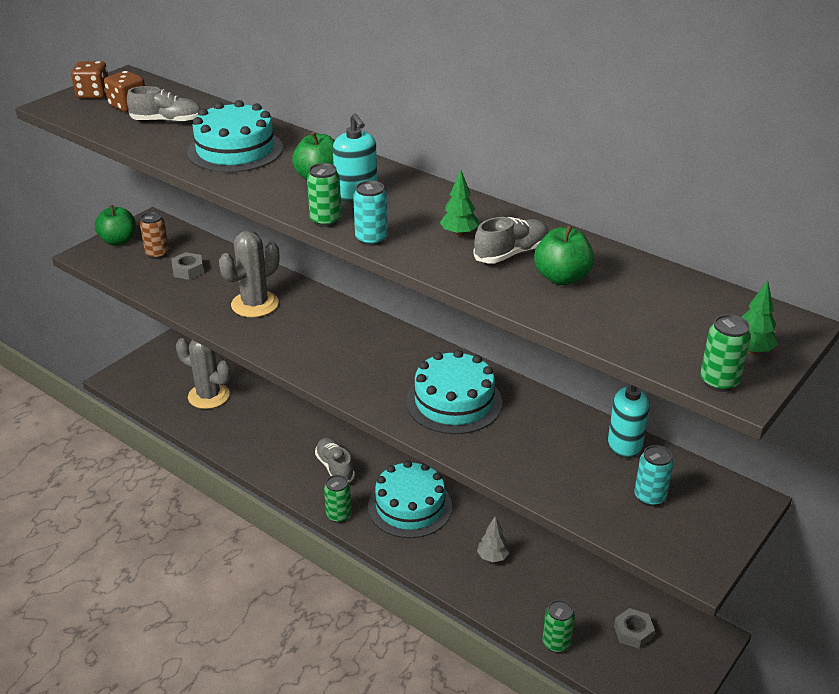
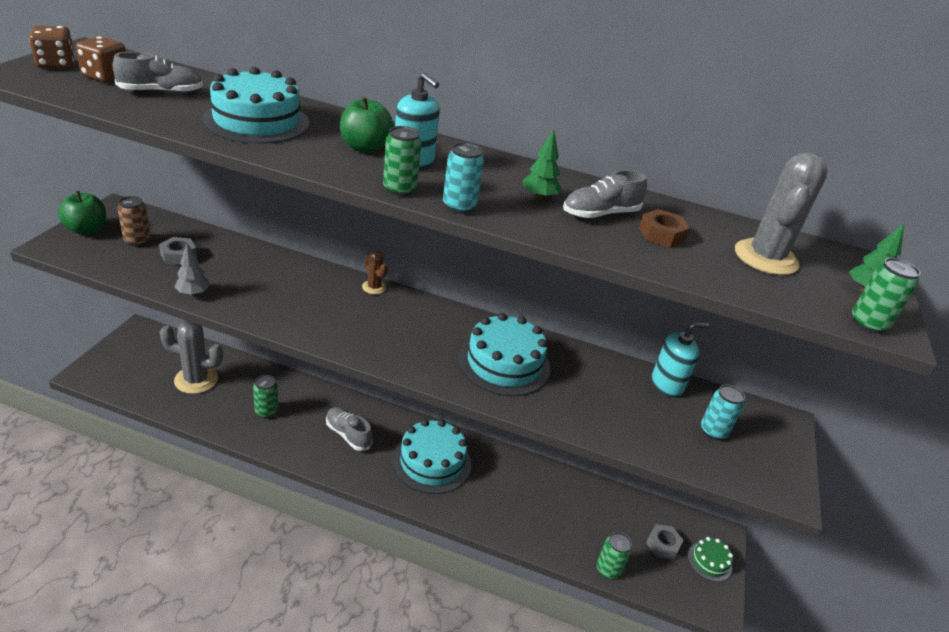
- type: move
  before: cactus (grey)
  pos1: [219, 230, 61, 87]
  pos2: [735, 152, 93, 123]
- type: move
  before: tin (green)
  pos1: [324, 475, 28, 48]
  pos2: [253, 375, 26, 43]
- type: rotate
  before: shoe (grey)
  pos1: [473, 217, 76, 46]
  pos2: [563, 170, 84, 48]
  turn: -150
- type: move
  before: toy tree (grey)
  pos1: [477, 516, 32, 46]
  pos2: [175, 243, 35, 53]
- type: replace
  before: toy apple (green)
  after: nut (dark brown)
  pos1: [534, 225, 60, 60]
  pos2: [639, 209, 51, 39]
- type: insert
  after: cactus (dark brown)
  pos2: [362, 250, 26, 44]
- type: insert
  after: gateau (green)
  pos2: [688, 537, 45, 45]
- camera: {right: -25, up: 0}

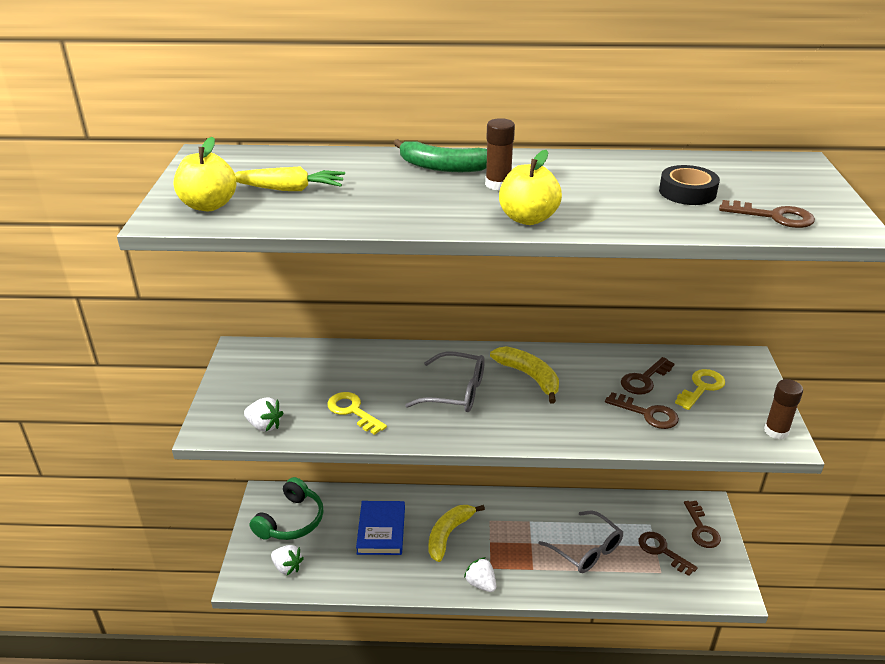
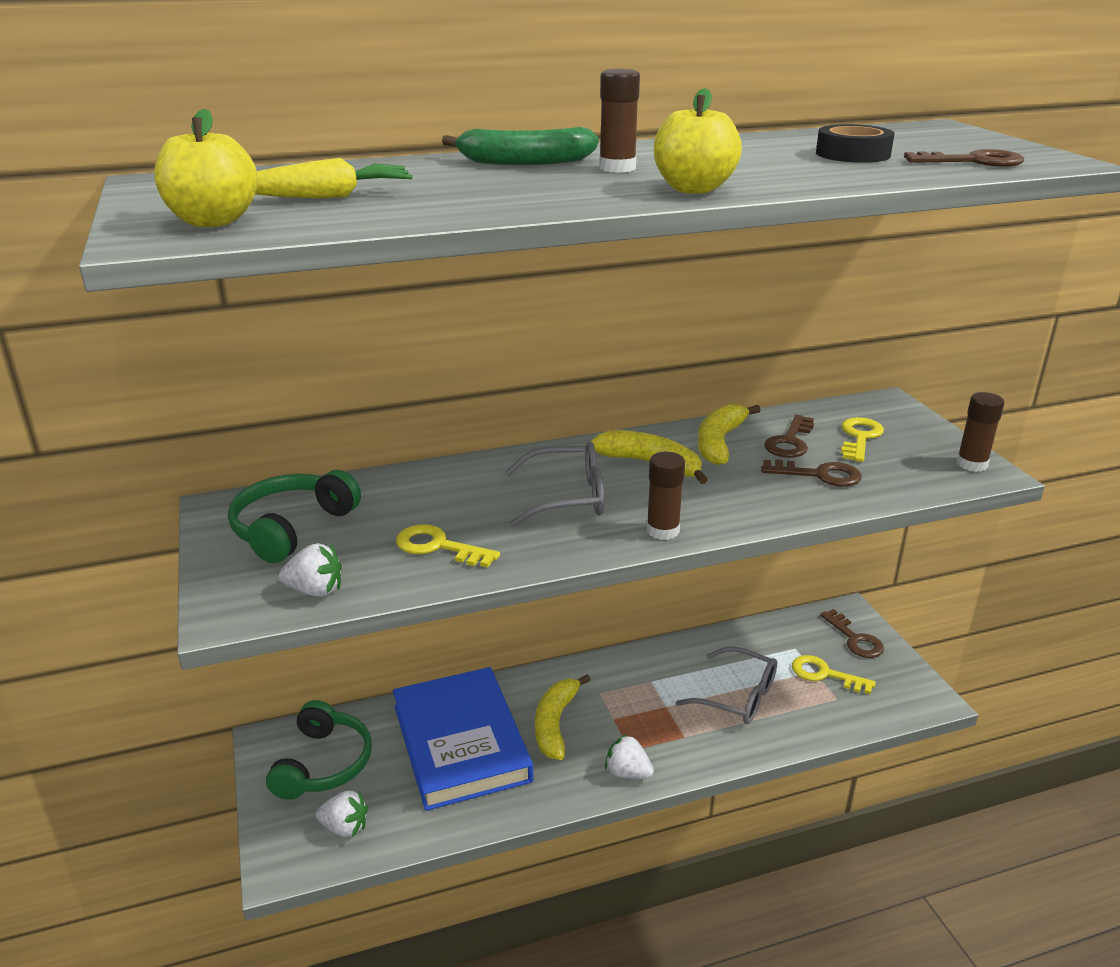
- type: resize
  before: hardback (royal blue)
  pos1: [356, 501, 49, 54]
  pos2: [393, 667, 141, 144]
  scale: 1.66
- type: recolor
  before: door key (dark brown)
  after: door key (yellow)
  pos1: [638, 532, 60, 44]
  pos2: [792, 655, 84, 39]
- type: insert
  after: headset (green)
  pos2: [228, 470, 133, 93]
- type: insert
  after: stick of glue (dark brown)
  pos2: [646, 452, 39, 88]
- type: insert
  after: banana (yellow)
  pos2: [698, 403, 63, 62]
- camera: {right: -20, up: -5}

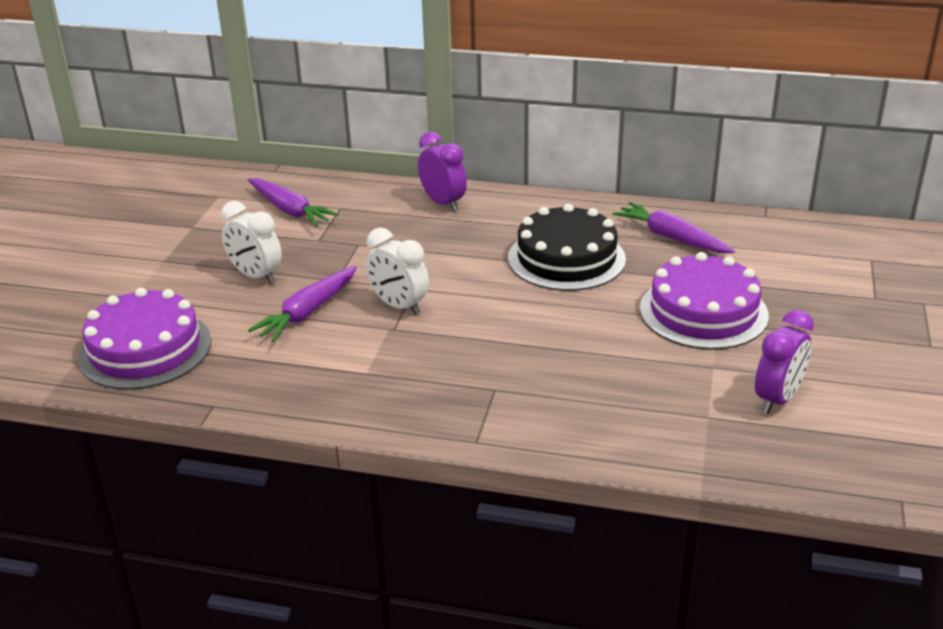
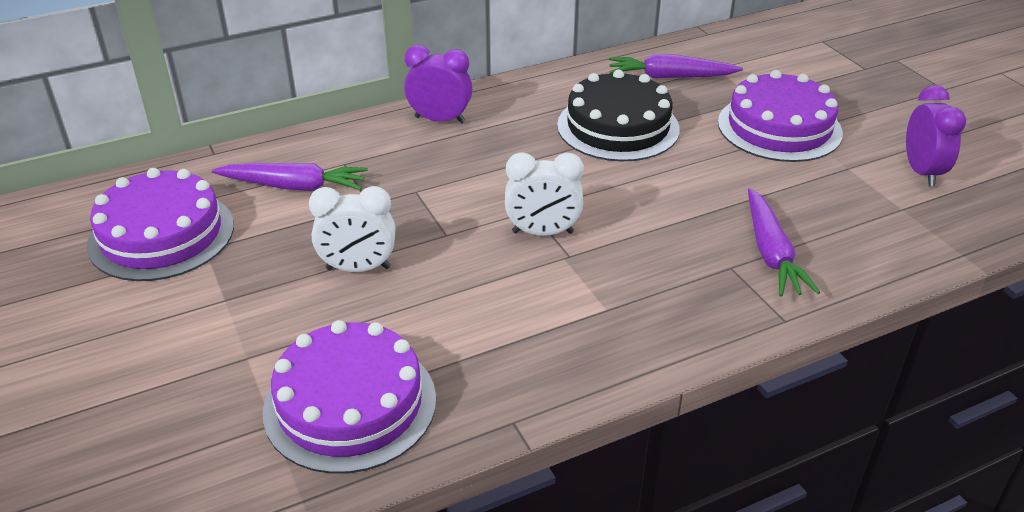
- type: move
  before: root vegetable (violet)
  pos1: [248, 266, 109, 76]
  pos2: [748, 188, 72, 109]
- type: insert
  after: gateau (violet)
  pos2: [87, 168, 147, 113]
- camera: {right: -40, up: 5}

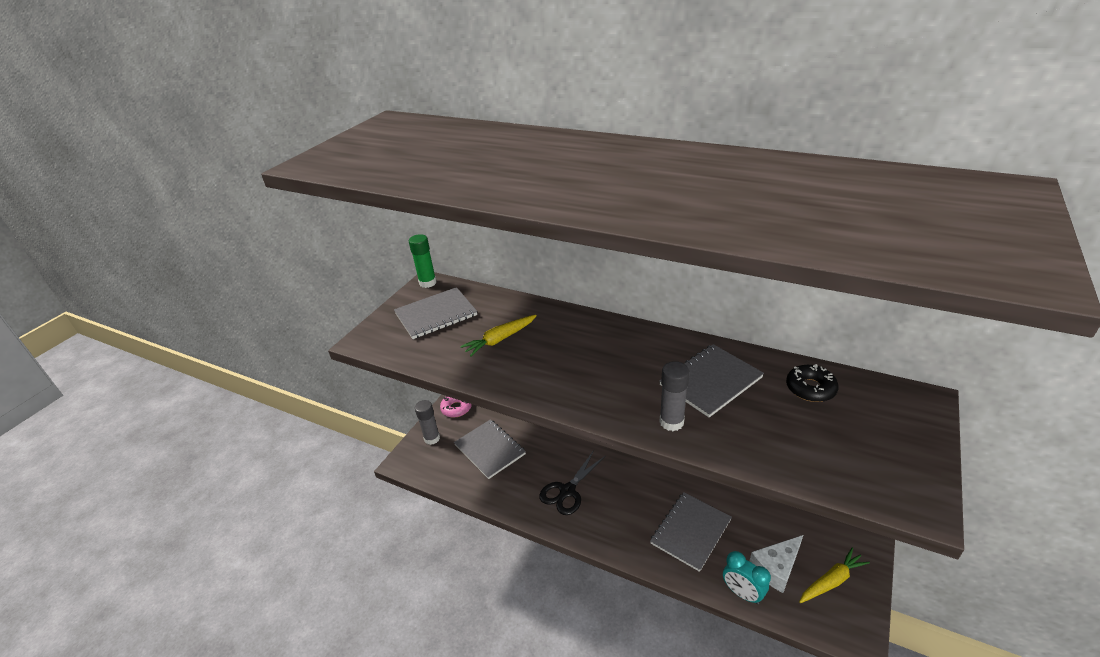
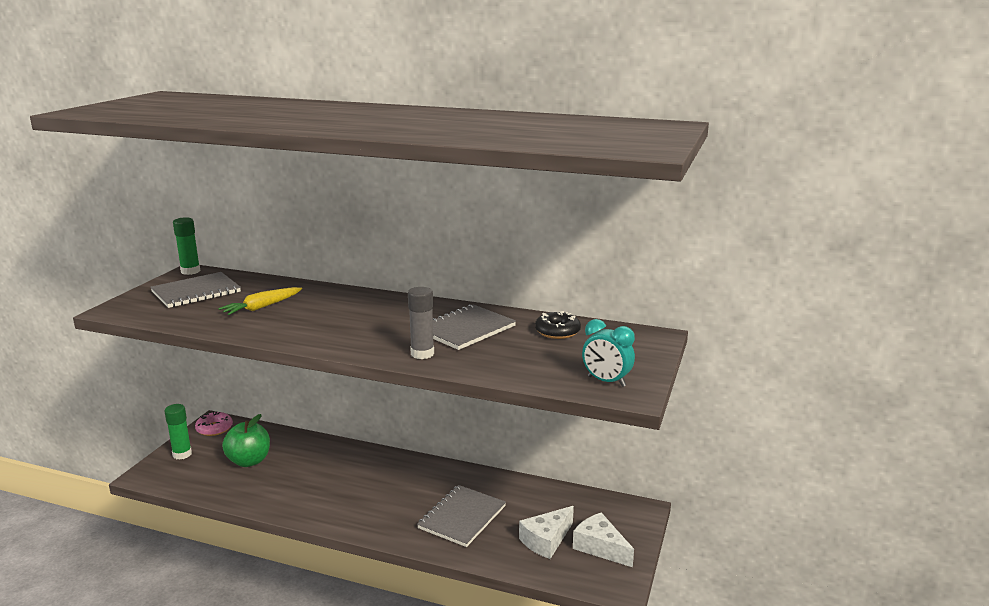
- type: recolor
  before: stick of glue (grey)
  after: stick of glue (green)
  pos1: [415, 400, 25, 45]
  pos2: [164, 404, 28, 56]
- type: replace
  before: exercise book (grey)
  after: toy apple (green)
  pos1: [454, 419, 72, 60]
  pos2: [222, 414, 48, 53]
- type: delete
  before: pair of scissors (ebony)
  pos1: [539, 451, 66, 64]
- type: move
  before: alarm clock (teal)
  pos1: [723, 551, 48, 53]
  pos2: [582, 319, 53, 68]
- type: replace
  before: root vegetable (yellow)
  after: piece of cheese (snow-white)
  pos1: [799, 548, 71, 55]
  pos2: [573, 512, 61, 55]
- camera: {right: -10, up: -15}

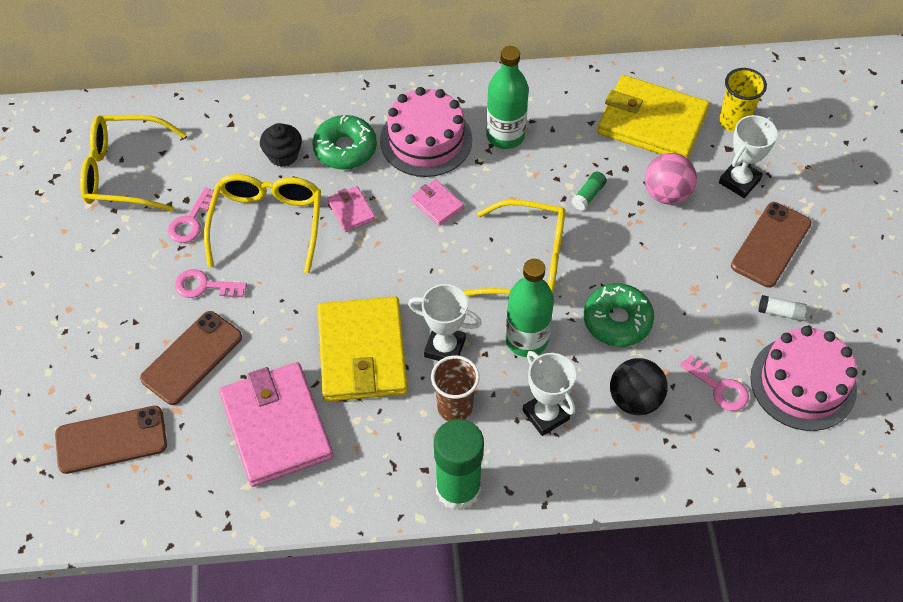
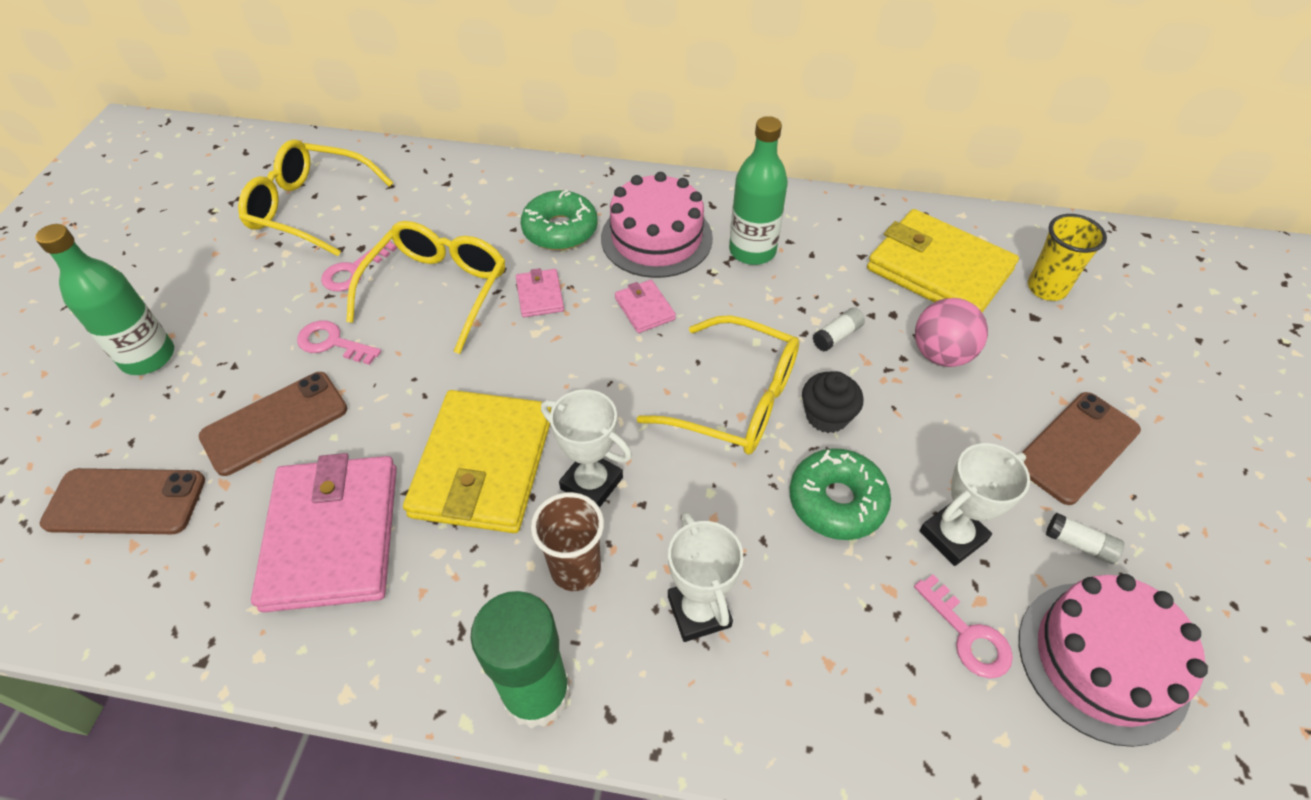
- type: move
  before: fairy cake (ebony)
  pos1: [260, 123, 42, 44]
  pos2: [802, 371, 62, 62]
- type: move
  before: flask (green)
  pos1: [505, 259, 49, 98]
  pos2: [35, 224, 139, 151]
- type: recolor
  before: stick of glue (green)
  after: stick of glue (snow-white)
  pos1: [572, 171, 35, 40]
  pos2: [813, 308, 52, 43]
- type: delete
  before: ball (ebony)
  pos1: [610, 358, 58, 57]
- type: move
  before: prize cup (snow-white)
  pos1: [719, 115, 58, 83]
  pos2: [920, 443, 110, 123]
- camera: {right: 15, up: -5}

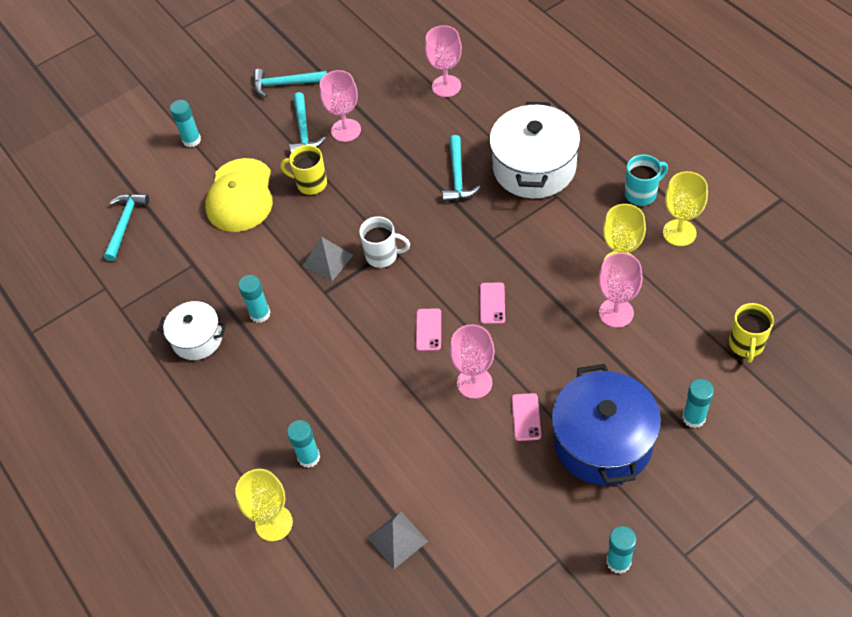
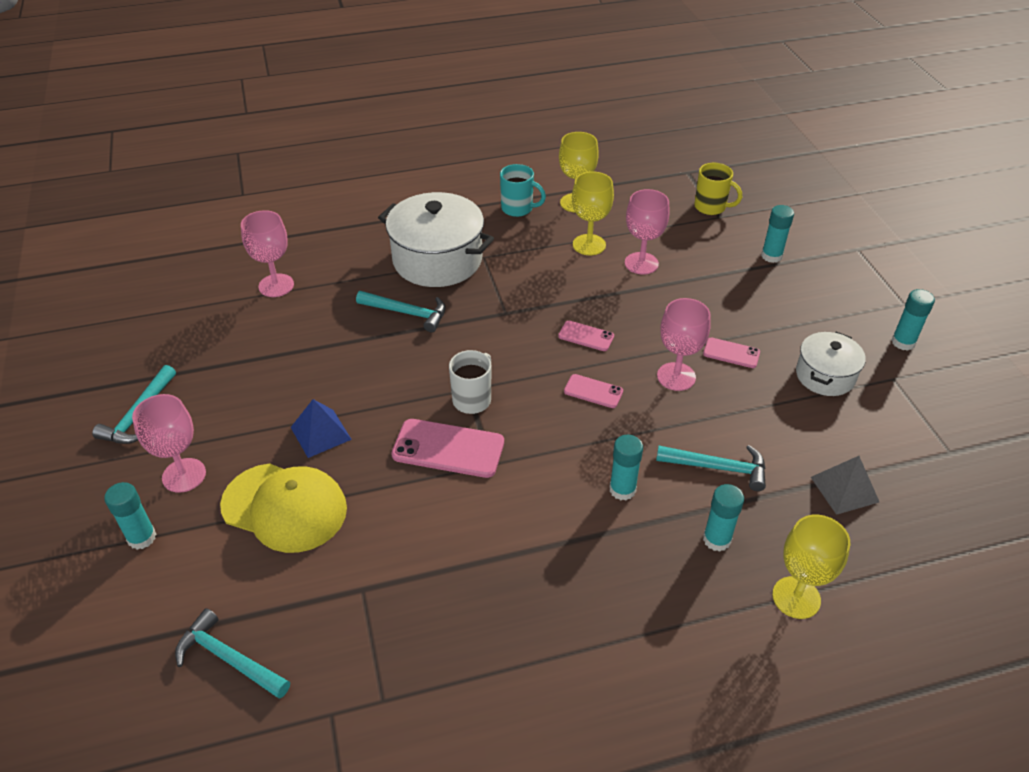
- type: move
  before: pot (snow-white)
  pos1: [157, 301, 69, 59]
  pos2: [796, 332, 70, 64]
- type: move
  before: stick of glue (teal)
  pos1: [238, 275, 33, 48]
  pos2: [609, 435, 34, 65]
- type: replace
  before: tea mug (yellow)
  after: pyramid shape (royal blue)
  pos1: [280, 145, 47, 50]
  pos2: [291, 399, 61, 59]
- type: move
  before: carpenter's hammer (teal)
  pos1: [289, 92, 37, 61]
  pos2: [656, 445, 110, 46]
- type: replace
  before: pyramid shape (grey)
  after: smartphone (pink)
  pos1: [302, 236, 51, 45]
  pos2: [391, 419, 113, 59]
- type: move
  before: chalice (pink)
  pos1: [320, 70, 41, 72]
  pos2: [132, 394, 74, 99]
- type: delete
  before: pot (royal blue)
  pos1: [552, 364, 109, 121]
- type: rotate
  before: tea mug (teal)
  pos1: [625, 154, 43, 52]
  pos2: [500, 164, 46, 53]
  turn: 120
- camera: {right: -75, up: -10}

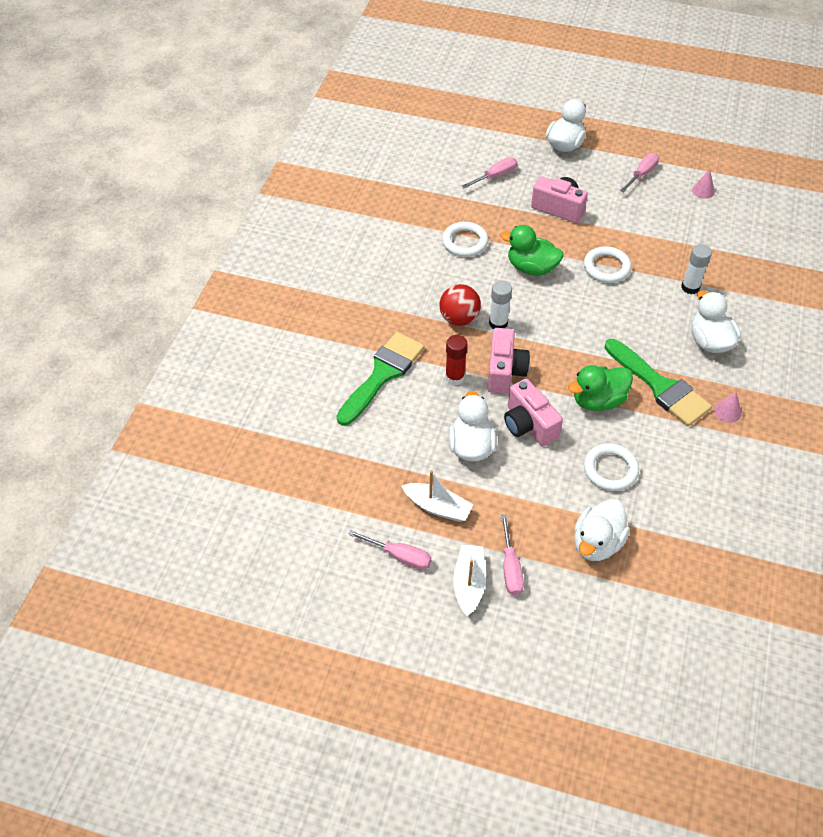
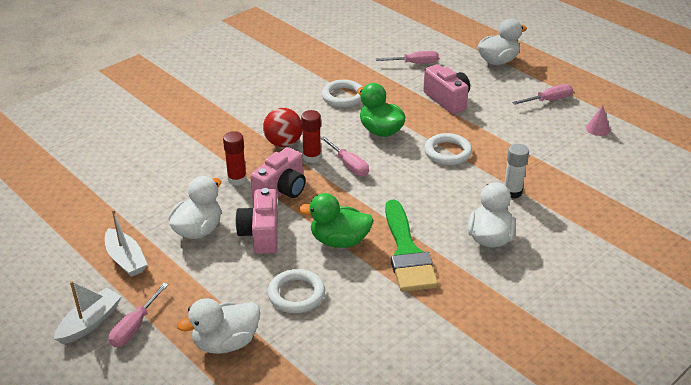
- type: delete
  before: brush (green)
  pos1: [336, 332, 89, 94]
- type: move
  before: hand screwdriver (pink)
  pos1: [348, 530, 83, 40]
  pos2: [321, 137, 48, 39]
- type: recolor
  before: stick of glue (snow-white)
  after: stick of glue (red)
  pos1: [489, 280, 23, 49]
  pos2: [301, 110, 20, 53]
- type: delete
  before: cone shape (pink)
  pos1: [714, 392, 28, 31]
- camera: {right: 30, up: -15}

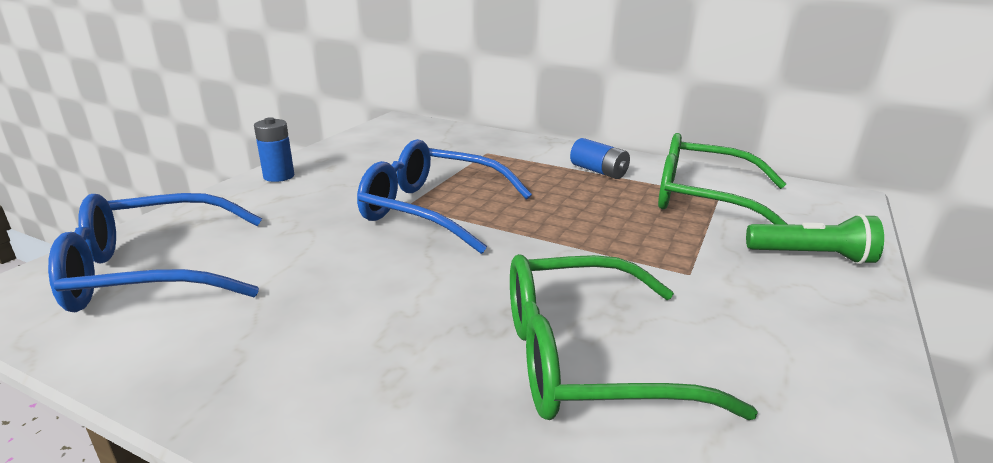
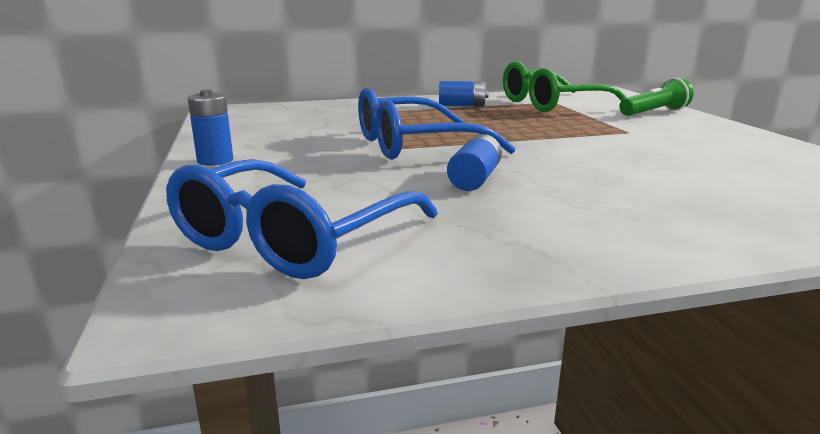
- type: delete
  before: eyeglasses (green)
  pos1: [510, 254, 248, 166]
- type: insert
  after: battery (royal blue)
  pos2: [447, 134, 55, 57]
- camera: {right: -40, up: -5}

